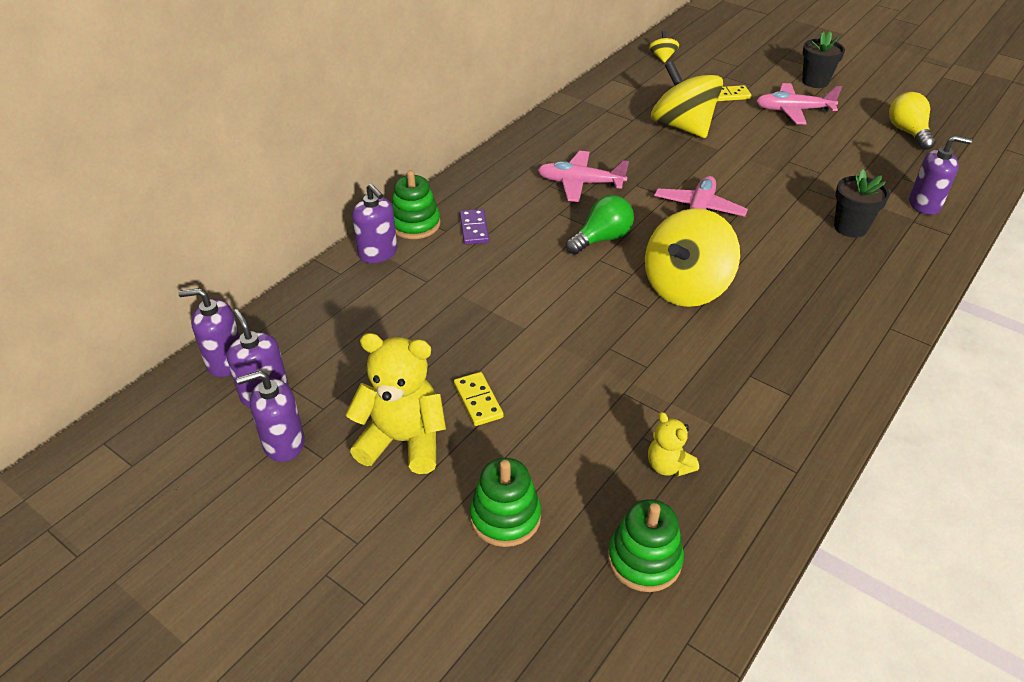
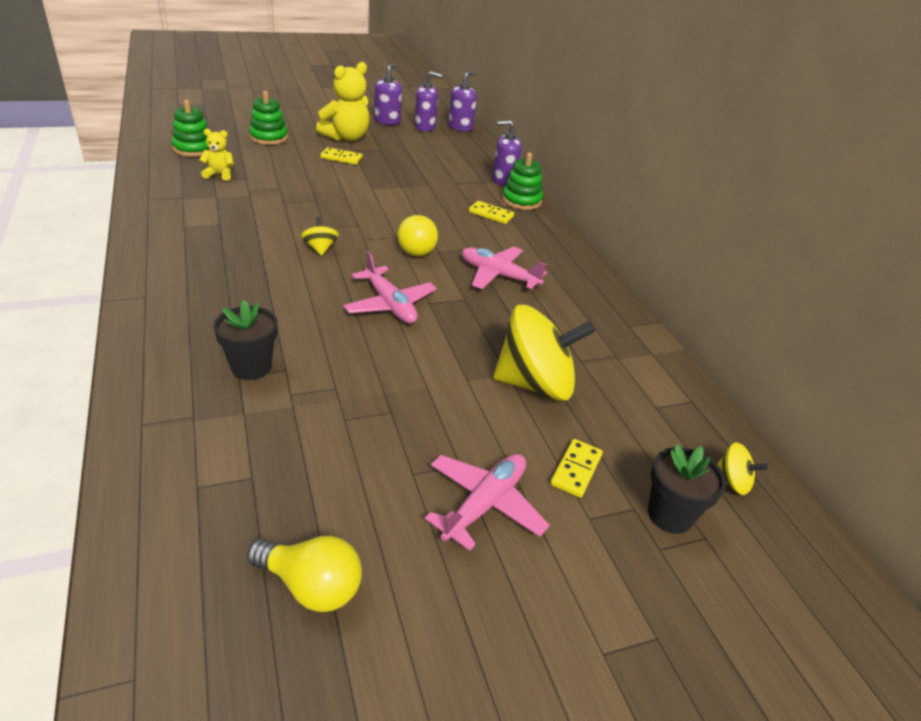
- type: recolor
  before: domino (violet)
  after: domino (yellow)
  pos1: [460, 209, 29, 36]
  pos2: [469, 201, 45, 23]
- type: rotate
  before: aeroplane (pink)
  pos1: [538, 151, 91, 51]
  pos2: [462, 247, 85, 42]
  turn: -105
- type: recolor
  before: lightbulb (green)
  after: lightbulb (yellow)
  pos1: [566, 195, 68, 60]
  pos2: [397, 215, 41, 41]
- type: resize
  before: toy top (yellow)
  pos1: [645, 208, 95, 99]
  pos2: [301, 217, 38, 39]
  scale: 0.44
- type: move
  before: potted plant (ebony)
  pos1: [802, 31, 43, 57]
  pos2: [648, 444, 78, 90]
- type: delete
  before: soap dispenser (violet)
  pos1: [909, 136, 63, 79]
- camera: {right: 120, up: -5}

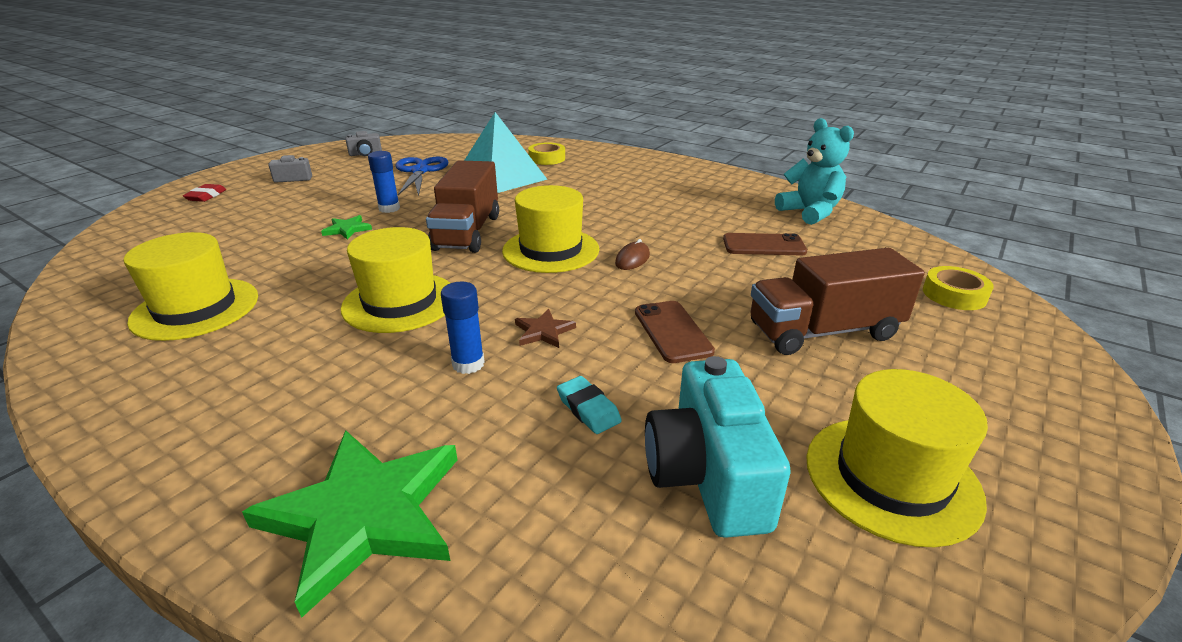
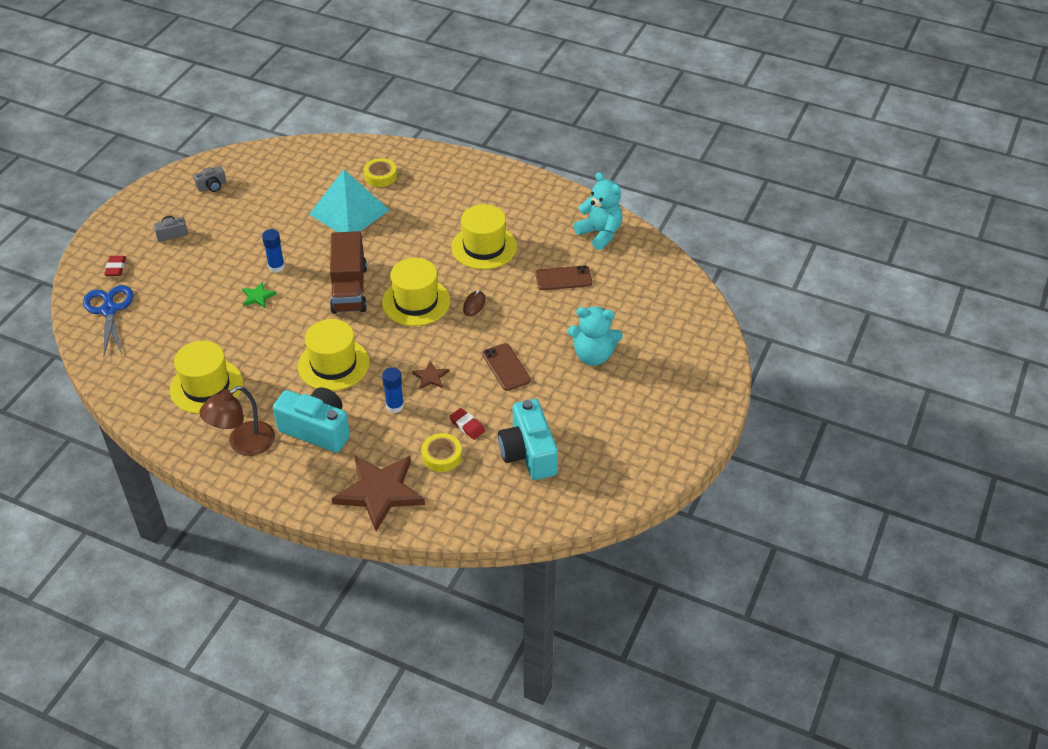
- type: recolor
  before: five-pointed star (green)
  after: five-pointed star (dark brown)
  pos1: [242, 430, 216, 188]
  pos2: [331, 456, 94, 75]
- type: move
  before: pair of scissors (royal blue)
  pos1: [396, 157, 53, 39]
  pos2: [83, 285, 50, 70]
- type: recolor
  before: gum eraser (teal)
  after: gum eraser (red)
  pos1: [557, 376, 65, 58]
  pos2: [449, 408, 36, 32]
- type: replace
  before: truck (dark brown)
  after: teddy (teal)
  pos1: [751, 248, 174, 107]
  pos2: [568, 307, 55, 59]
- type: move
  before: hat (yellow)
  pos1: [806, 369, 182, 178]
  pos2: [451, 204, 66, 66]
- type: move
  before: sticky tape (yellow)
  pos1: [923, 266, 71, 44]
  pos2: [421, 433, 41, 39]
- type: insert
  after: desk lamp (dark brown)
  pos2: [199, 386, 76, 70]
- type: insert
  after: photo camera (teal)
  pos2: [273, 387, 77, 66]
- camera: {right: -10, up: 15}

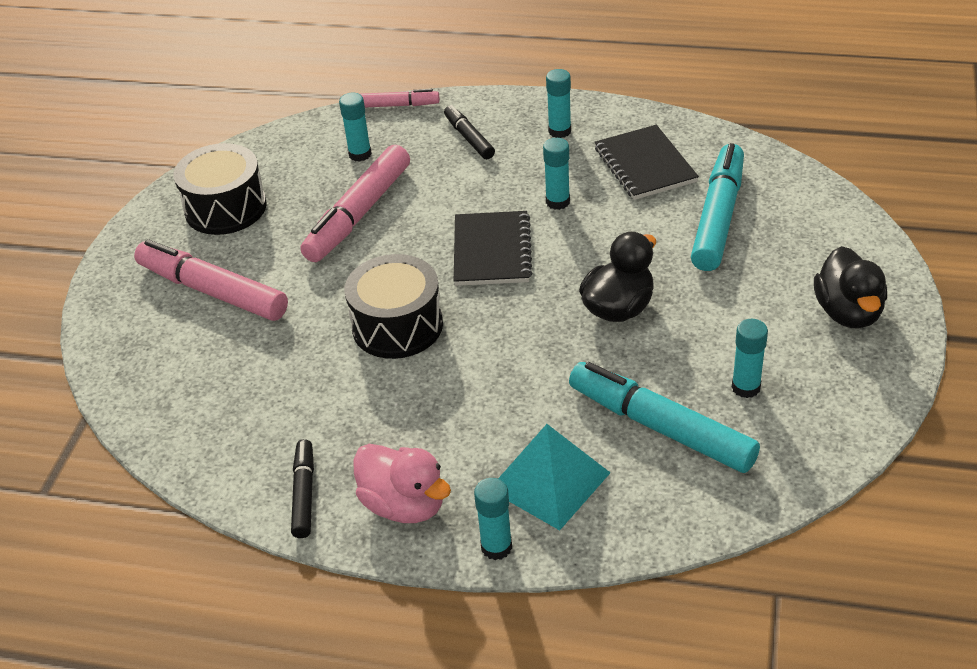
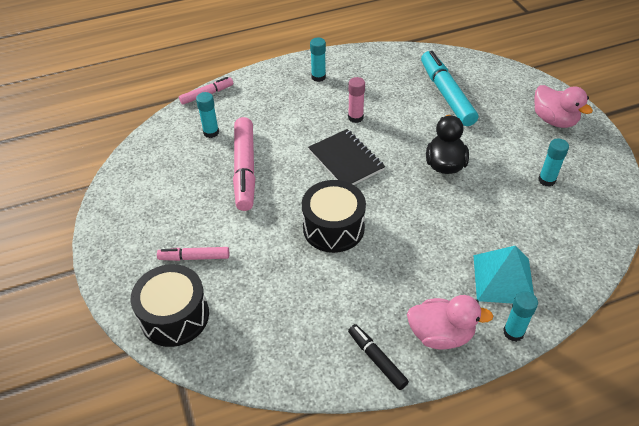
- type: resize
  before: felt pen (pink)
  pos1: [134, 239, 154, 82]
  pos2: [157, 247, 72, 14]
  scale: 0.55
- type: move
  before: snare drum (ebony)
  pos1: [174, 143, 93, 92]
  pos2: [131, 264, 78, 83]
- type: delete
  before: felt pen (ebony)
  pos1: [444, 105, 51, 54]
- type: recolor
  before: stick of glue (teal)
  after: stick of glue (pink)
  pos1: [543, 138, 27, 72]
  pos2: [348, 77, 17, 46]
- type: delete
  before: felt pen (teal)
  pos1: [569, 362, 191, 111]
- type: delete
  before: exercise book (ebony)
  pos1: [595, 125, 104, 75]
- type: recolor
  before: rubber duck (ebony)
  after: rubber duck (pink)
  pos1: [814, 246, 73, 83]
  pos2: [534, 85, 59, 43]
- camera: {right: -35, up: 5}

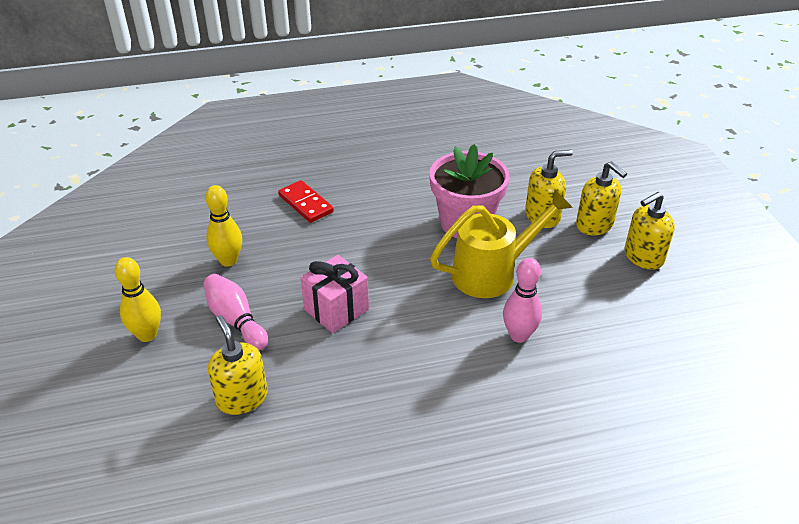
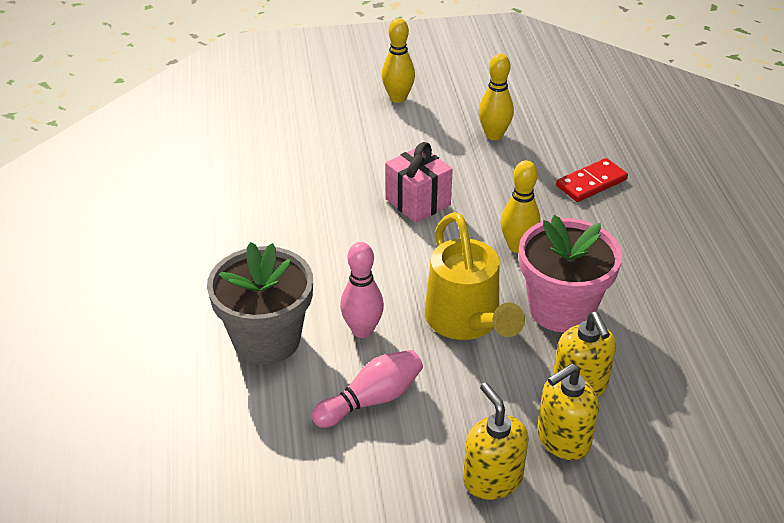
- type: move
  before: bowling pin (pink)
  pos1: [203, 274, 65, 76]
  pos2: [312, 350, 111, 78]
- type: delete
  before: soap dispenser (yellow)
  pos1: [208, 315, 59, 100]
- type: insert
  after: potted plant (grey)
  pos2: [207, 242, 106, 123]
- type: insert
  after: bowling pin (yellow)
  pos2: [501, 160, 40, 93]
- camera: {right: 95, up: 0}

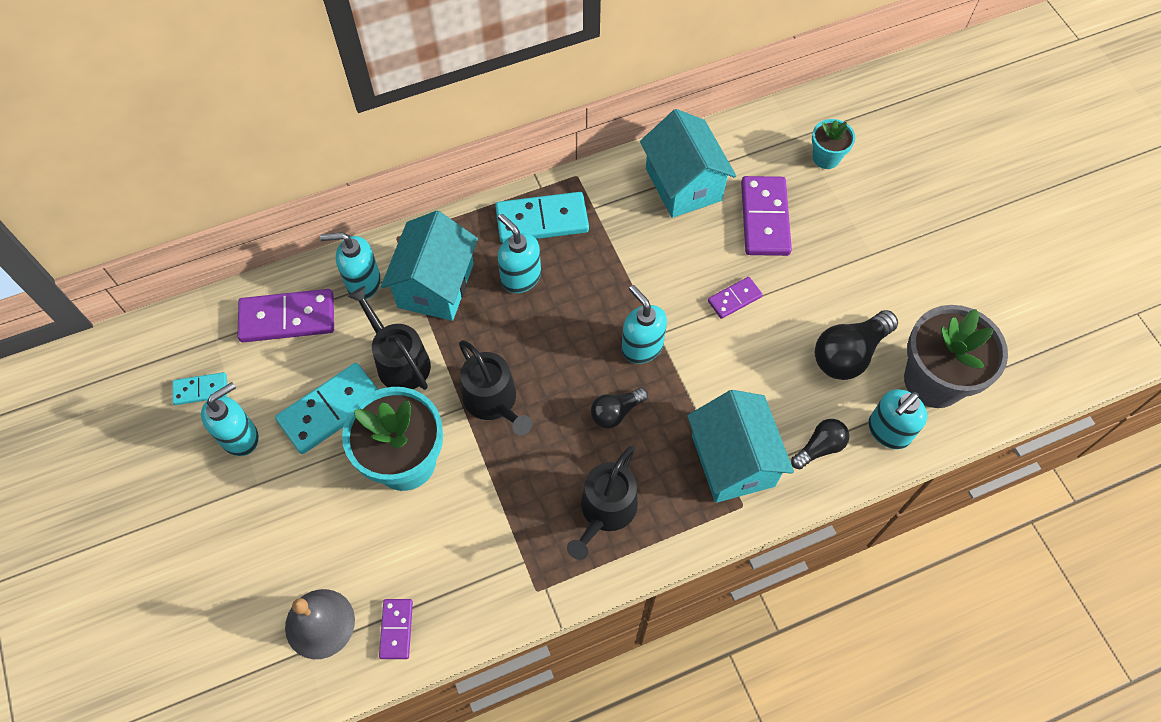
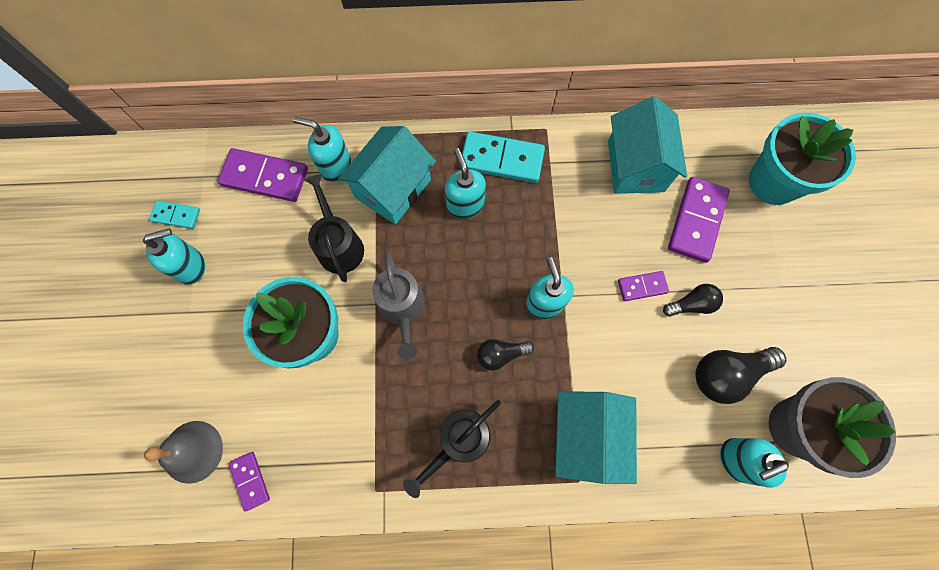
- type: delete
  before: domino (teal)
  pos1: [275, 363, 103, 91]
- type: rotate
  before: domino (violet)
  pos1: [379, 599, 34, 60]
  pos2: [229, 452, 41, 60]
  turn: -45
- type: recolor
  before: sprinkling can (ebony)
  after: sprinkling can (grey)
  pos1: [459, 340, 73, 95]
  pos2: [372, 250, 53, 109]
- type: move
  before: lightbulb (ebony)
  pos1: [791, 419, 58, 50]
  pos2: [663, 284, 60, 33]
- type: resize
  before: potted plant (teal)
  pos1: [812, 119, 43, 50]
  pos2: [749, 113, 107, 92]
  scale: 1.95
- camera: {right: 20, up: 10}

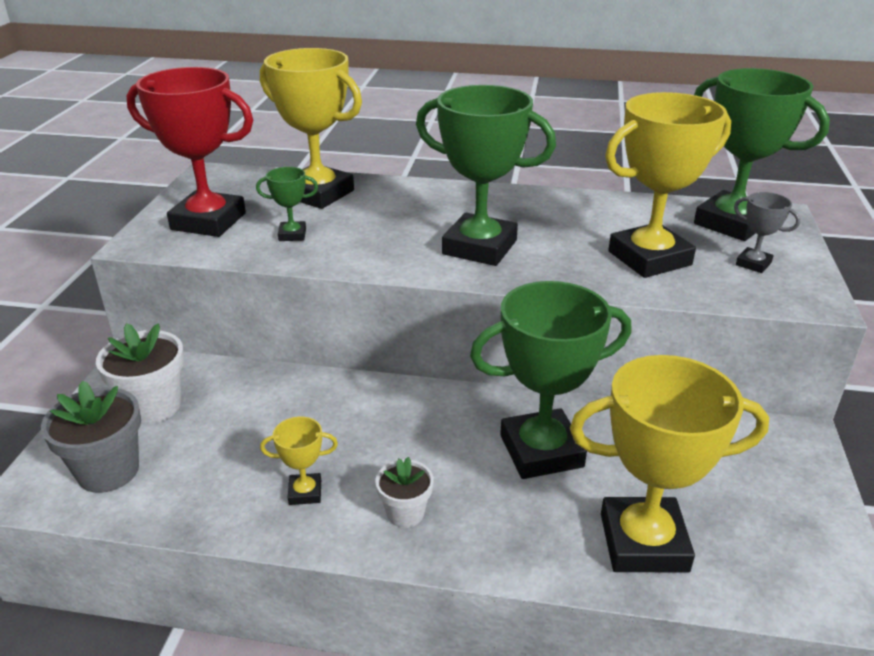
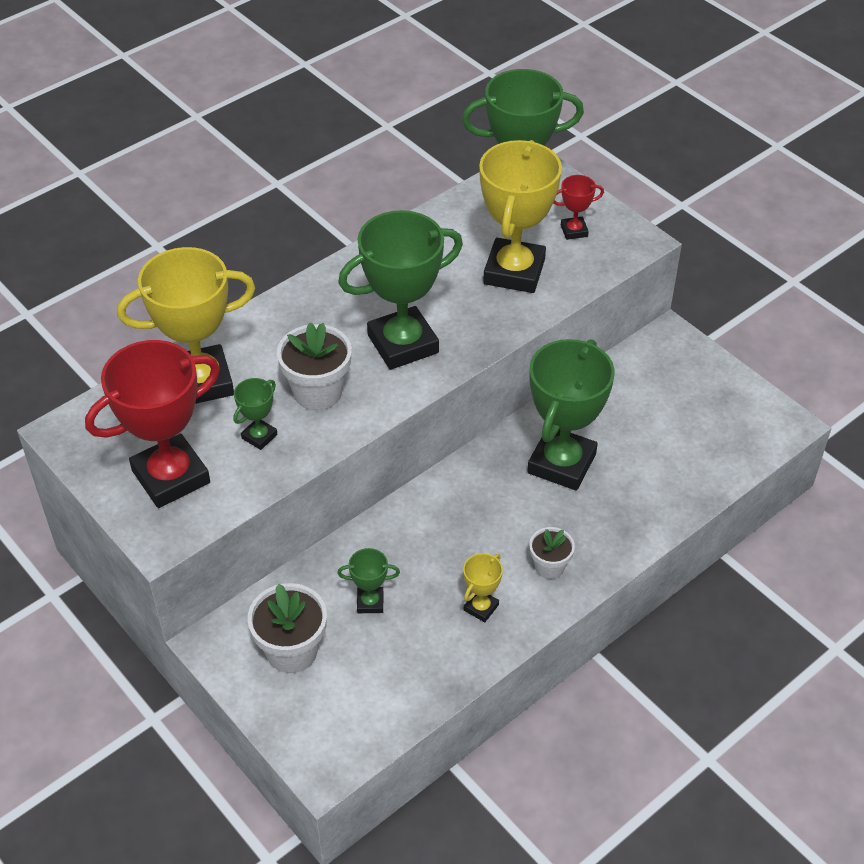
- type: delete
  before: potted plant (grey)
  pos1: [41, 381, 100, 112]
- type: delete
  before: prize cup (yellow)
  pos1: [570, 355, 199, 218]
- type: recolor
  before: prize cup (grey)
  after: prize cup (red)
  pos1: [734, 192, 66, 81]
  pos2: [553, 175, 51, 65]
- type: insert
  after: potted plant (snow-white)
  pos2: [277, 323, 75, 87]
- type: insert
  after: prize cup (green)
  pos2: [337, 548, 63, 65]
- camera: {right: -50, up: 15}

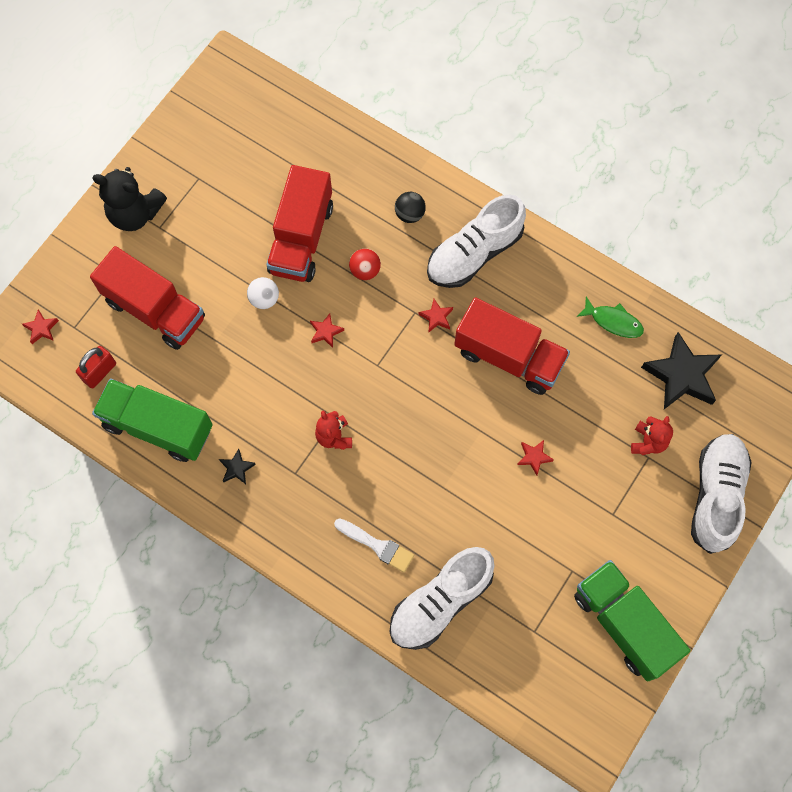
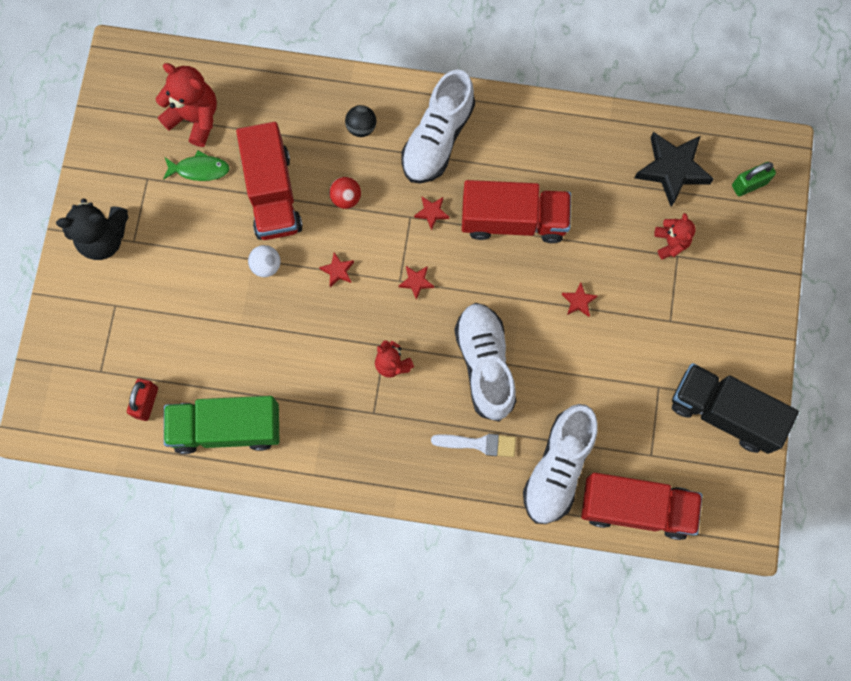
- type: move
  before: five-pointed star (red)
  pos1: [22, 310, 37, 34]
  pos2: [399, 266, 35, 34]
- type: move
  before: truck (red)
  pos1: [90, 246, 115, 104]
  pos2: [581, 473, 121, 67]
- type: delete
  before: five-pointed star (ebony)
  pos1: [219, 449, 37, 35]
- type: recolor
  before: truck (green)
  after: truck (ebony)
  pos1: [574, 560, 116, 122]
  pos2: [672, 363, 127, 91]
- type: move
  before: fish (green)
  pos1: [577, 297, 67, 41]
  pos2: [163, 150, 67, 31]
- type: move
  before: shoe (snow-white)
  pos1: [691, 434, 61, 120]
  pos2: [454, 303, 62, 119]
- type: insert
  after: teddy (red)
  pos2: [156, 63, 61, 84]
- type: insert
  after: small lock (green)
  pos2: [732, 162, 44, 34]
- camera: {right: -25, up: 5}

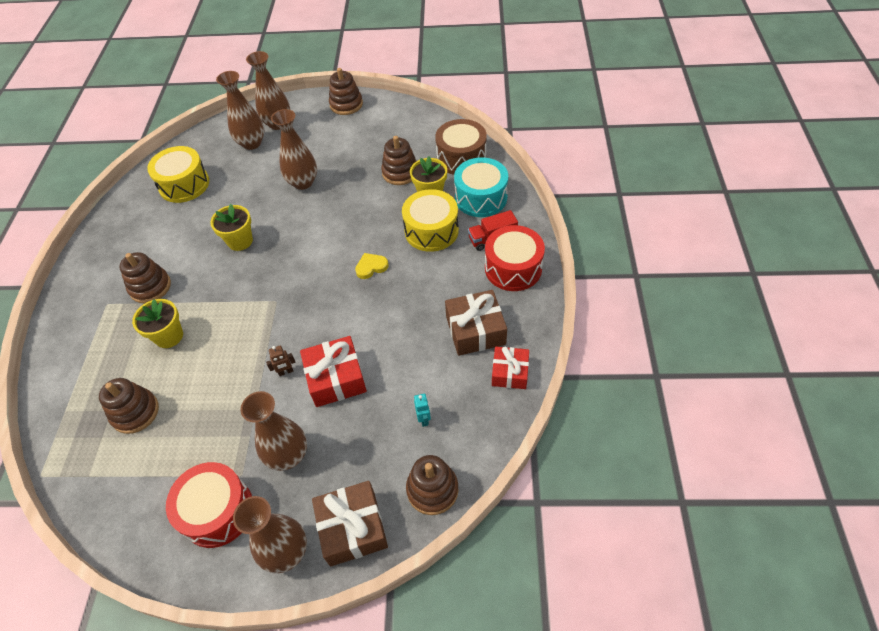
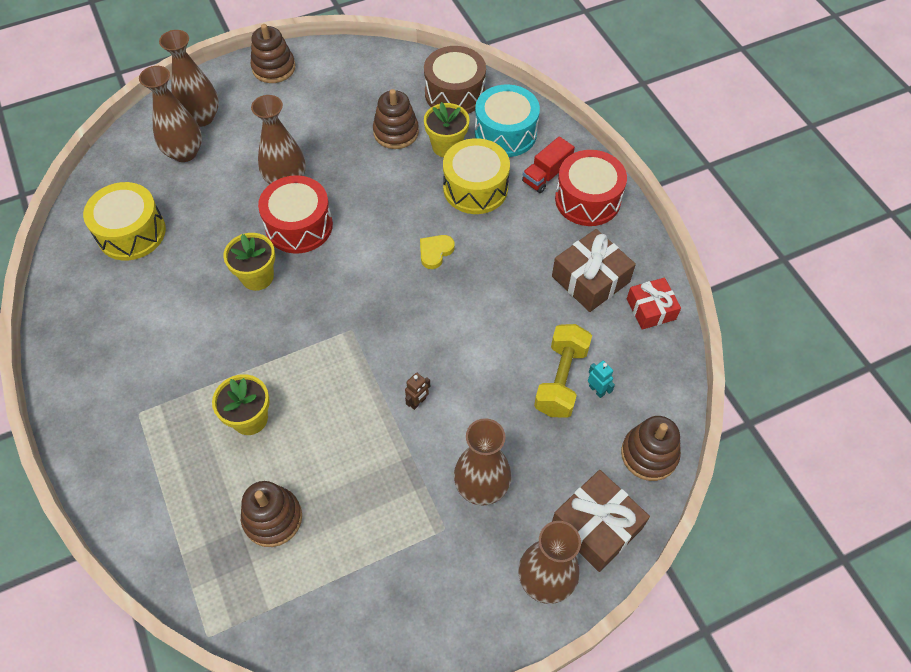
- type: delete
  before: stacking toy (dark brown)
  pos1: [119, 252, 52, 51]
- type: move
  before: snare drum (red)
  pos1: [166, 462, 86, 86]
  pos2: [258, 175, 75, 79]
- type: delete
  before: gift (red)
  pos1: [300, 336, 67, 71]
- type: insert
  after: dumbbell (yellow)
  pos2: [534, 324, 58, 94]
- camera: {right: -30, up: 5}

